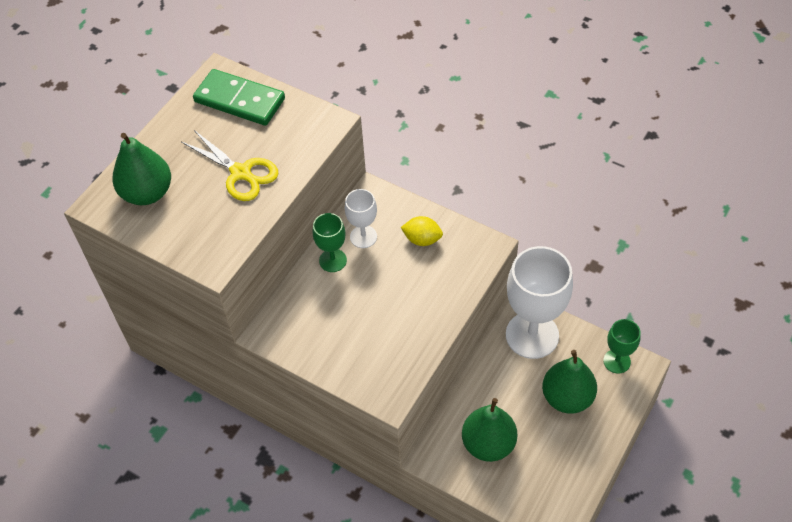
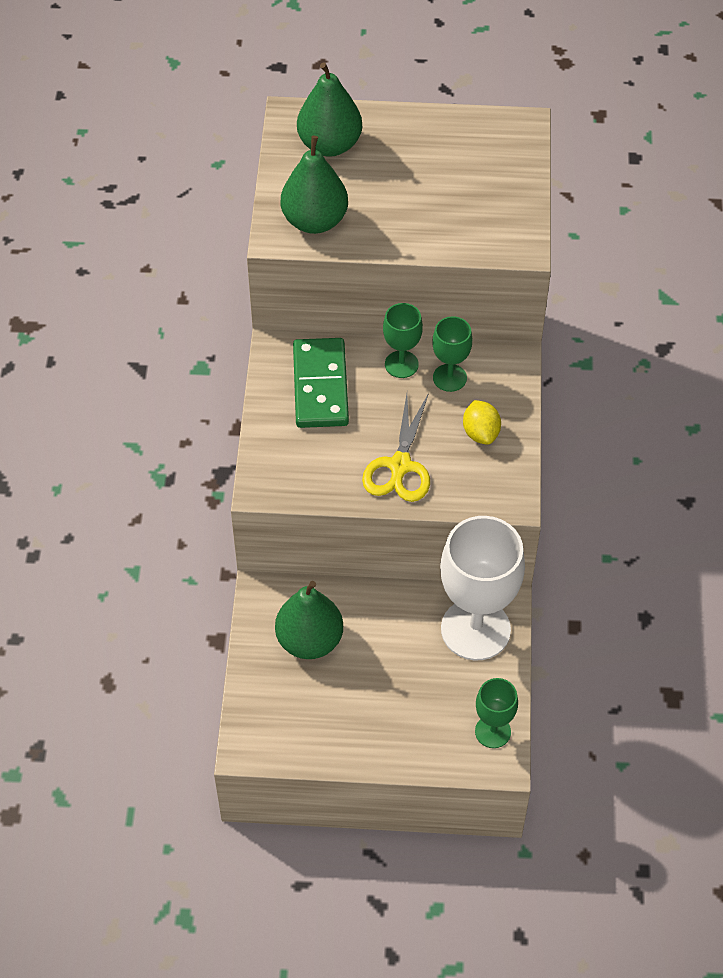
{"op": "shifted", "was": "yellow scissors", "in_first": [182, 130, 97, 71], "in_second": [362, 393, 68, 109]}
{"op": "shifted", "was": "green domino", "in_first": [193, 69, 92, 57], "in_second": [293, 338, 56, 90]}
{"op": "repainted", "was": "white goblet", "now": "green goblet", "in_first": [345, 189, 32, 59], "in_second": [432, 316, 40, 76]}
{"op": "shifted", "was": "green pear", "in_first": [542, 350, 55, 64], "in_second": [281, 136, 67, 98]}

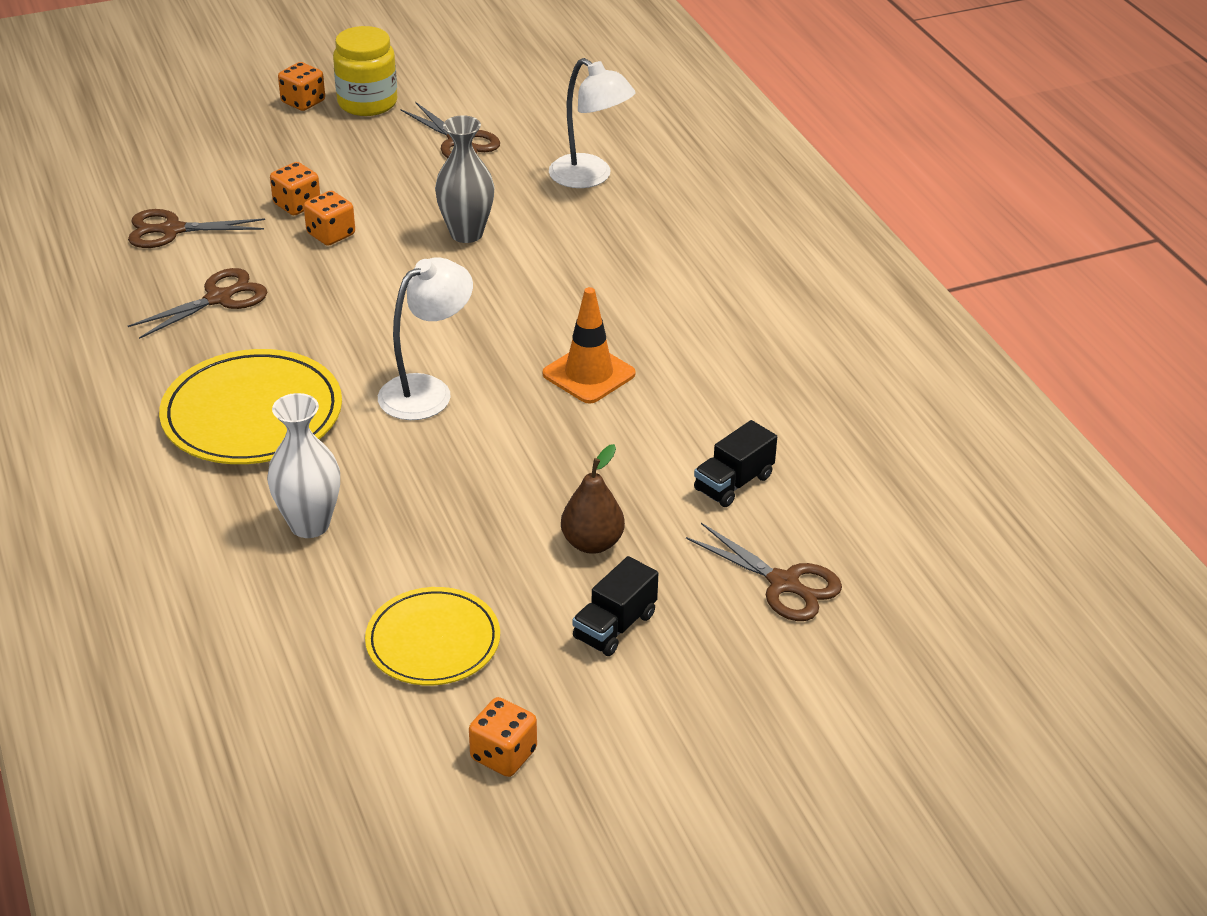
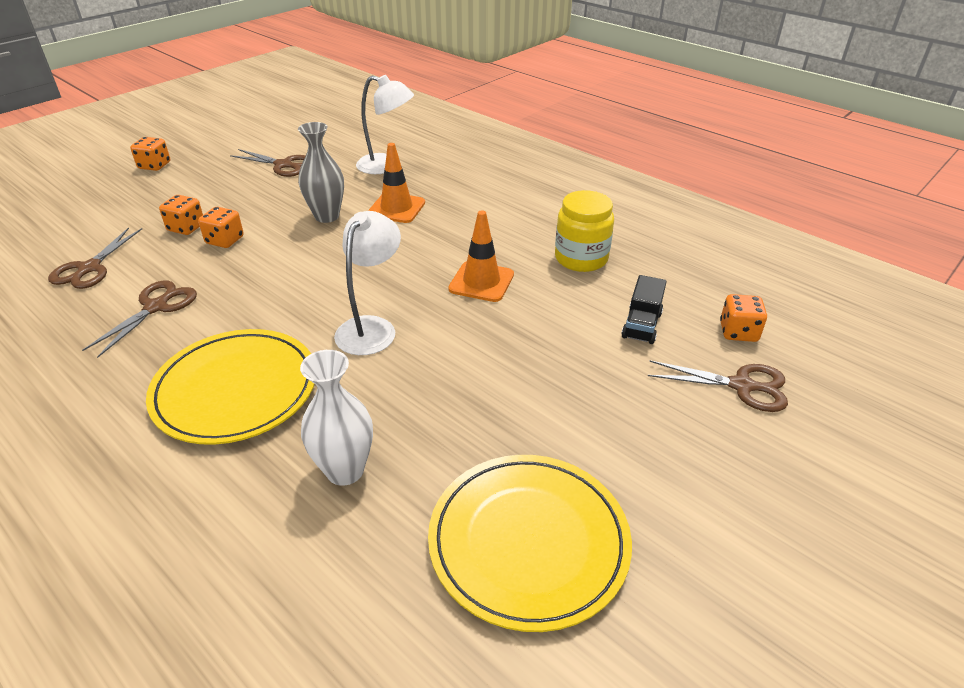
{"op": "rotated", "was": "brown scissors", "in_first": [128, 209, 137, 39], "in_second": [48, 227, 94, 62], "clockwise": -45}
{"op": "shifted", "was": "yellow jar", "in_first": [333, 26, 64, 90], "in_second": [555, 190, 59, 82]}
{"op": "scaled", "was": "yellow plate", "in_first": [365, 587, 135, 98], "in_second": [428, 455, 204, 177], "ratio": 1.53}
{"op": "shifted", "was": "orange dice", "in_first": [469, 697, 68, 80], "in_second": [720, 294, 47, 48]}
{"op": "gone", "was": "brown pear", "in_first": [561, 444, 64, 110]}
{"op": "gone", "was": "black truck", "in_first": [572, 556, 86, 100]}
{"op": "new", "now": "orange traffic cone", "in_second": [368, 143, 57, 80]}

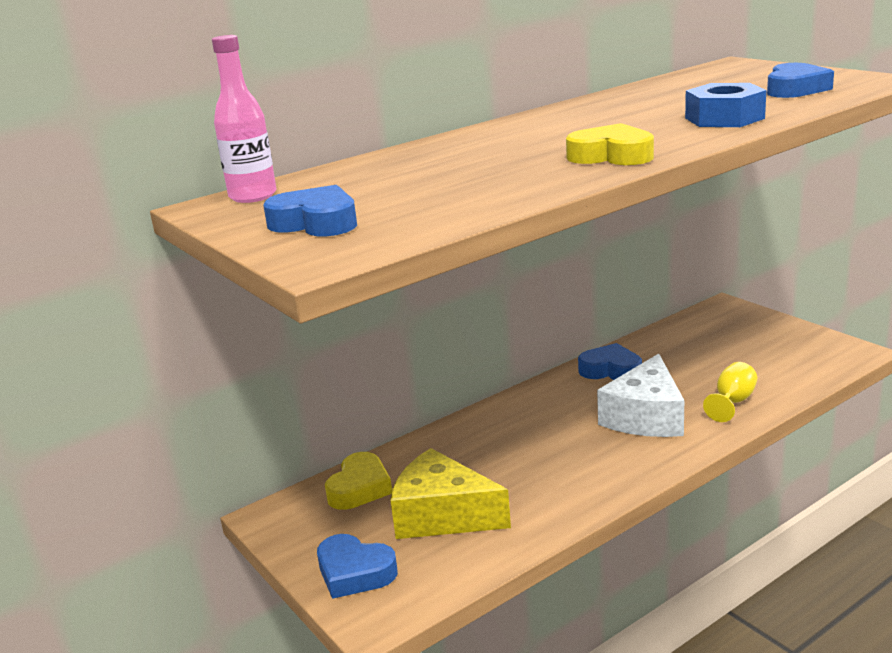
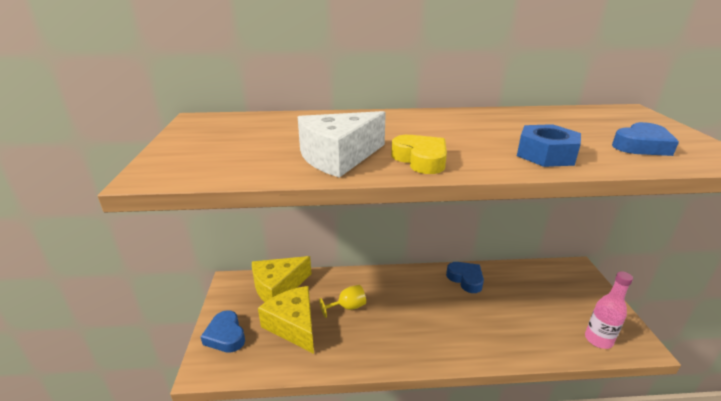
{"op": "shifted", "was": "pink bottle", "in_first": [212, 35, 65, 168], "in_second": [585, 271, 48, 78]}
{"op": "gone", "was": "blue heart", "in_first": [263, 185, 94, 51]}
{"op": "swapped", "was": "yellow heart", "now": "yellow cheese", "in_first": [325, 452, 67, 58], "in_second": [252, 256, 59, 46]}
{"op": "shifted", "was": "white cheese", "in_first": [597, 354, 87, 83], "in_second": [298, 111, 88, 67]}
{"op": "shifted", "was": "yellow goblet", "in_first": [703, 362, 54, 60], "in_second": [319, 285, 47, 33]}

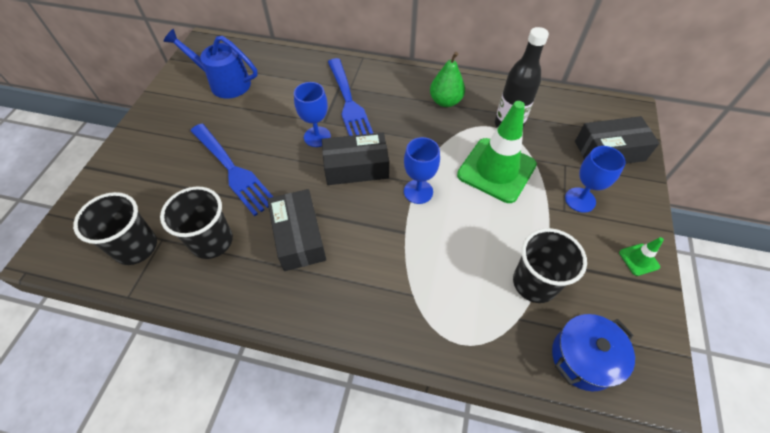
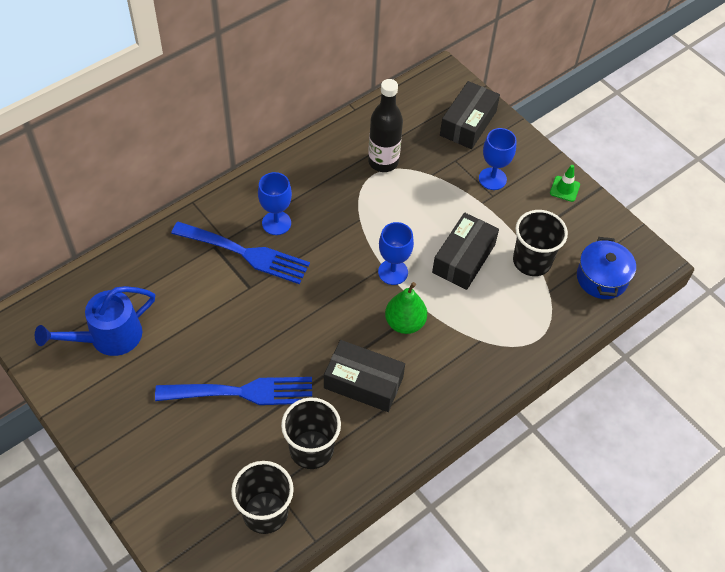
{"op": "shifted", "was": "blue goblet", "in_first": [294, 82, 37, 65], "in_second": [258, 172, 34, 63]}
{"op": "shifted", "was": "black box", "in_first": [322, 133, 67, 52], "in_second": [432, 213, 67, 77]}
{"op": "shifted", "was": "green pear", "in_first": [430, 52, 35, 55], "in_second": [385, 282, 42, 52]}
{"op": "gone", "was": "green traffic cone", "in_first": [457, 101, 80, 102]}

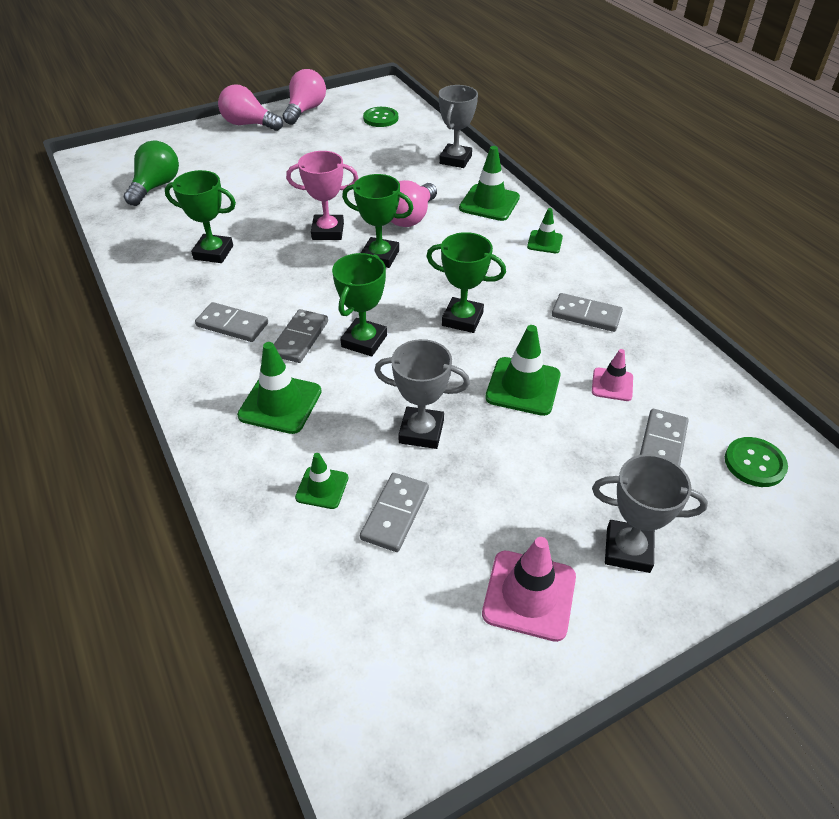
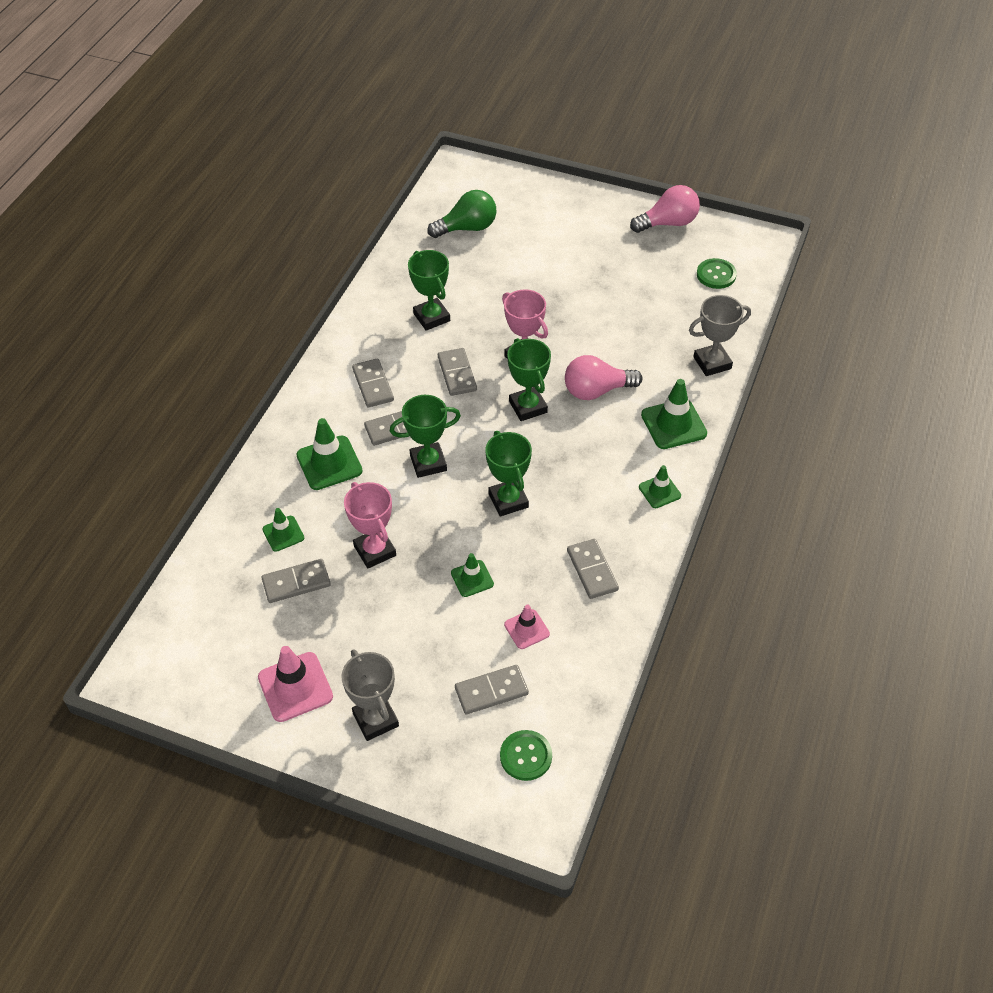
{"op": "gone", "was": "pink light bulb", "in_first": [218, 84, 65, 47]}
{"op": "repainted", "was": "grey trophy", "now": "pink trophy", "in_first": [374, 339, 96, 110], "in_second": [344, 482, 52, 86]}
{"op": "scaled", "was": "green traffic cone", "in_first": [485, 325, 76, 91], "in_second": [451, 553, 43, 44], "ratio": 0.6}
{"op": "new", "now": "grey domino", "in_second": [438, 348, 39, 48]}

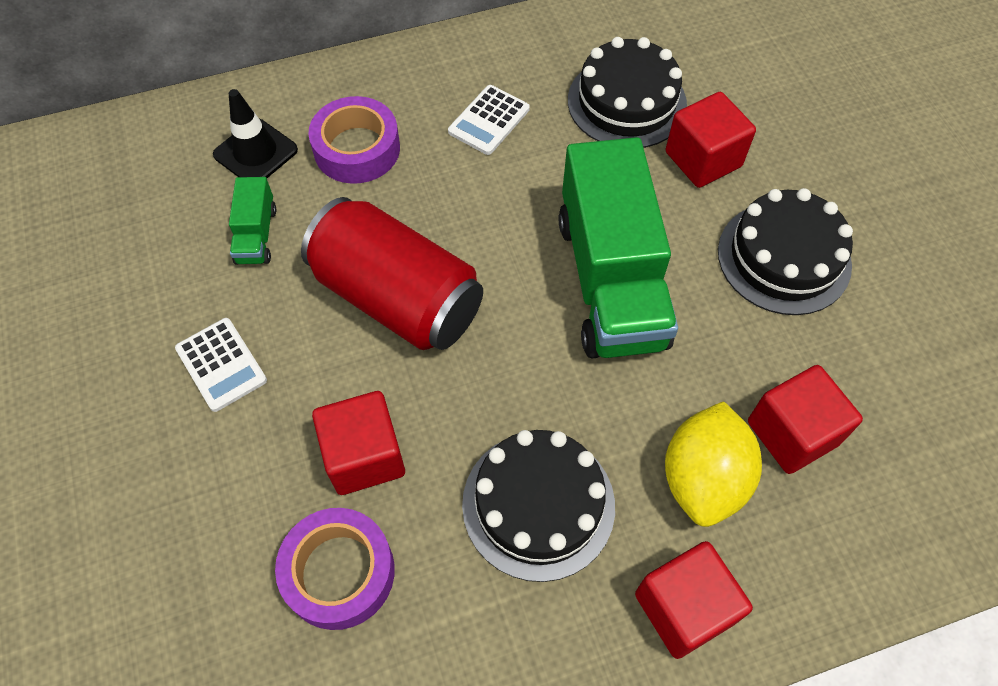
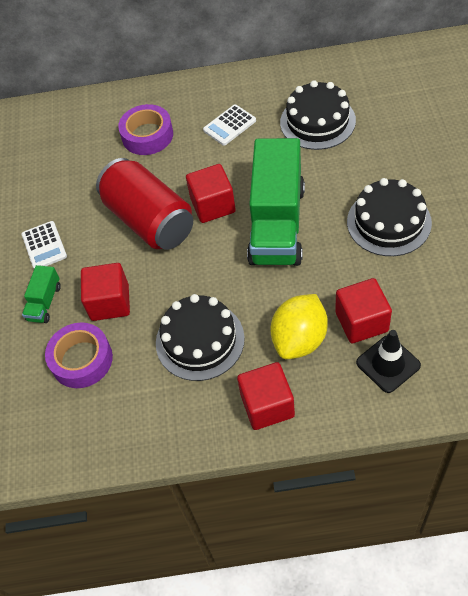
{"op": "shifted", "was": "black traffic cone", "in_first": [213, 89, 85, 89], "in_second": [356, 330, 65, 63]}
{"op": "shifted", "was": "green truck", "in_first": [229, 177, 47, 87], "in_second": [22, 265, 39, 58]}
{"op": "shifted", "was": "red cube", "in_first": [666, 92, 90, 96], "in_second": [186, 164, 50, 59]}

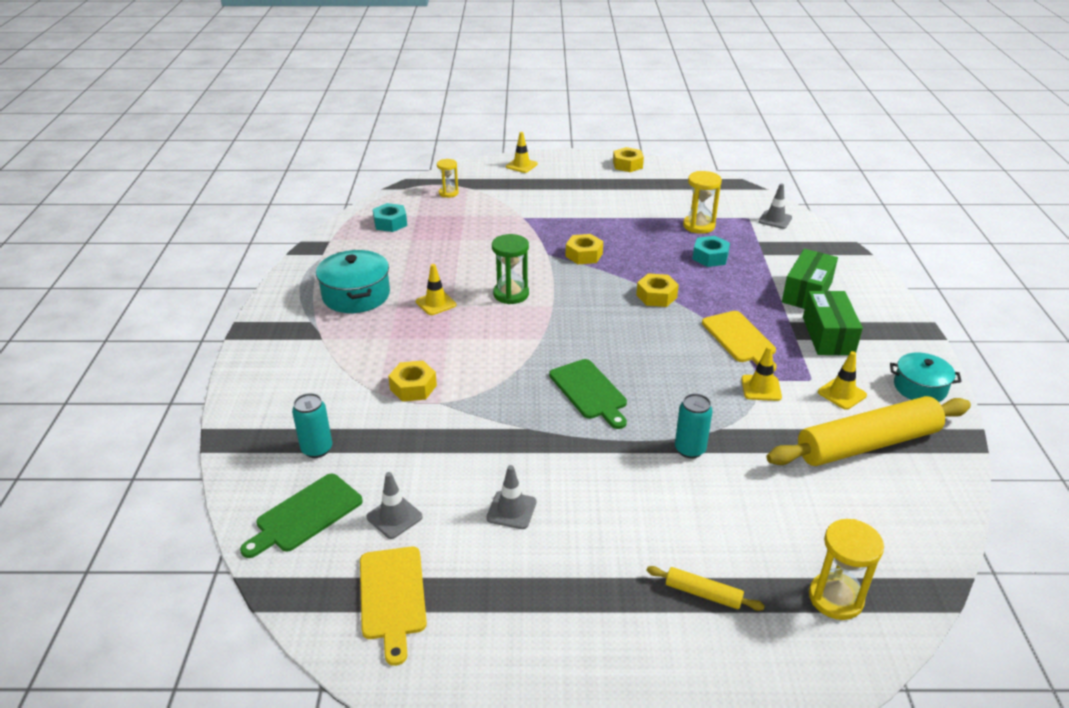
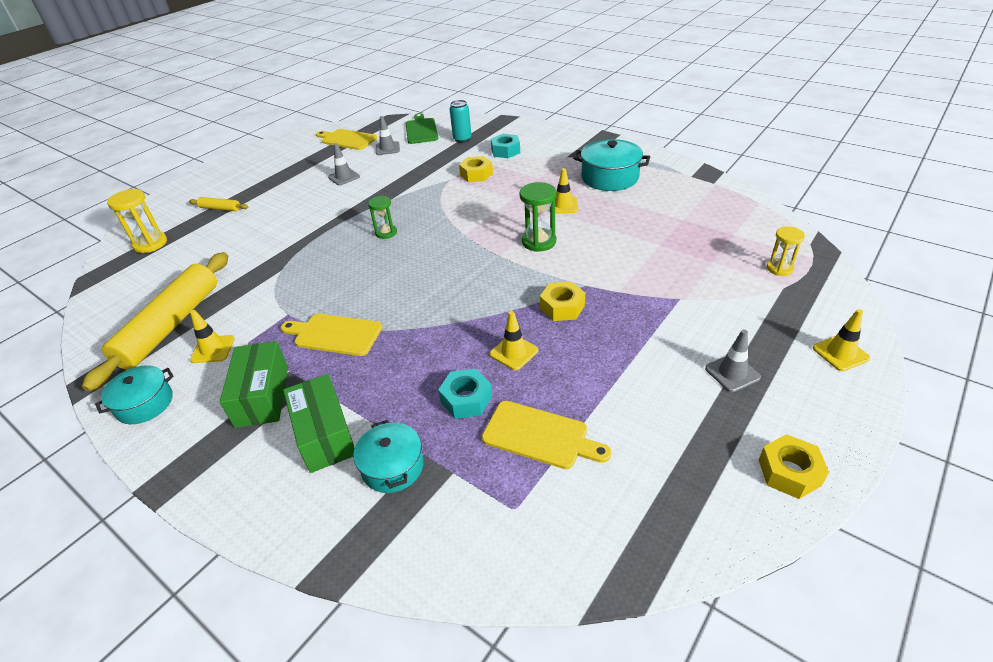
{"op": "shifted", "was": "turquoise nut", "in_first": [373, 203, 34, 29], "in_second": [491, 134, 29, 24]}
{"op": "swapped", "was": "green cutting board", "now": "green hourglass", "in_first": [549, 359, 78, 70], "in_second": [368, 196, 29, 43]}
{"op": "gone", "was": "yellow nut", "in_first": [636, 273, 43, 34]}
{"op": "rotated", "was": "yellow rolling pin", "in_first": [647, 566, 118, 45], "in_second": [189, 197, 59, 14], "clockwise": 45}
{"op": "gone", "was": "turquoise can", "in_first": [675, 394, 38, 65]}
{"op": "swapped", "was": "yellow hourglass", "now": "yellow cutting board", "in_first": [683, 171, 39, 63], "in_second": [482, 401, 130, 68]}
{"op": "shifted", "was": "yellow traffic cone", "in_first": [741, 346, 41, 55], "in_second": [490, 311, 48, 59]}
{"op": "shifted", "was": "grey traffic cone", "in_first": [759, 183, 33, 46], "in_second": [705, 330, 56, 62]}
{"op": "rotated", "was": "green box", "in_first": [803, 291, 60, 64], "in_second": [220, 341, 68, 87], "clockwise": 45}
{"op": "new", "now": "turquoise pot", "in_second": [353, 420, 71, 73]}

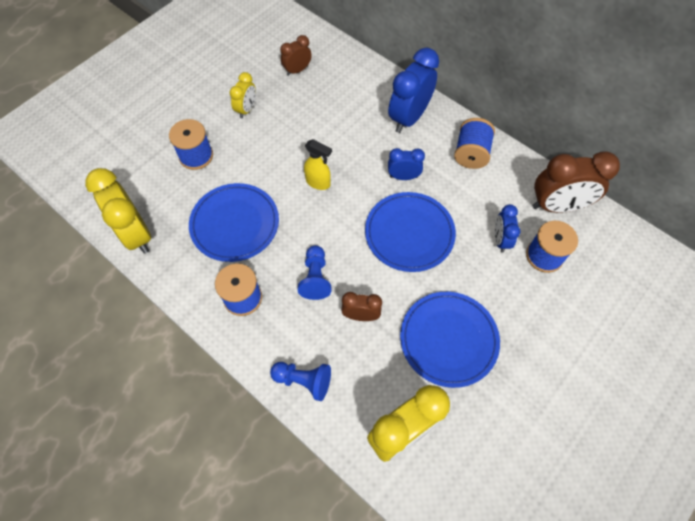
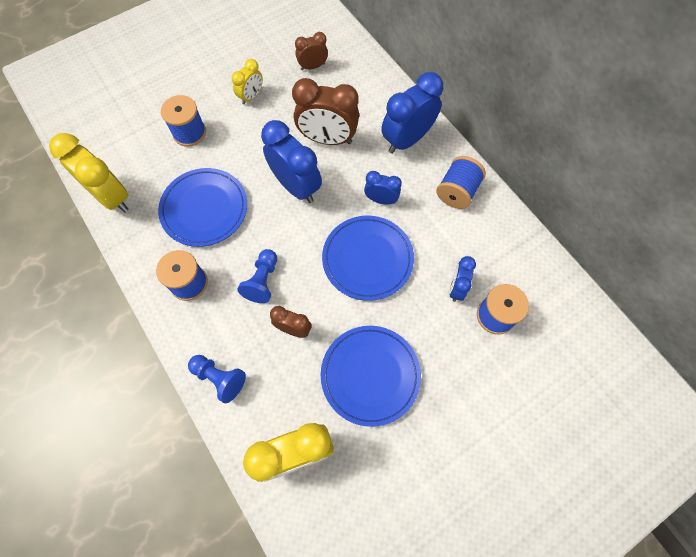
{"op": "rotated", "was": "yellow clock", "in_first": [85, 168, 66, 86], "in_second": [49, 133, 80, 79], "clockwise": 150}
{"op": "swapped", "was": "yellow spray bottle", "now": "blue clock", "in_first": [304, 139, 28, 51], "in_second": [261, 120, 61, 83]}
{"op": "shifted", "was": "brown clock", "in_first": [533, 152, 87, 61], "in_second": [292, 78, 67, 67]}

